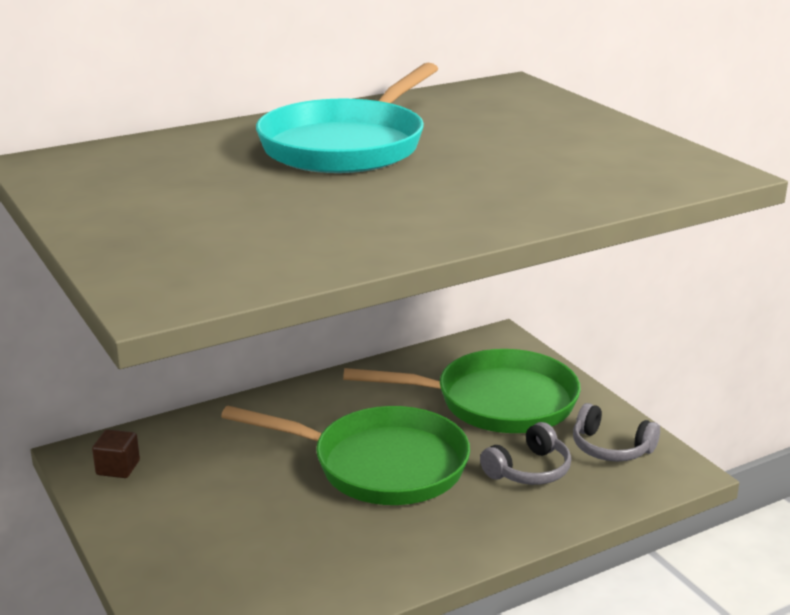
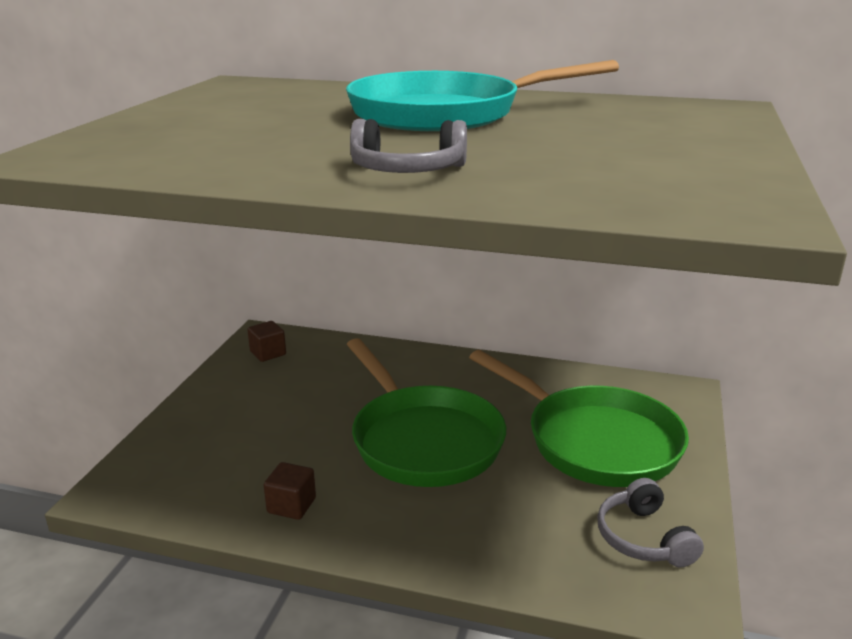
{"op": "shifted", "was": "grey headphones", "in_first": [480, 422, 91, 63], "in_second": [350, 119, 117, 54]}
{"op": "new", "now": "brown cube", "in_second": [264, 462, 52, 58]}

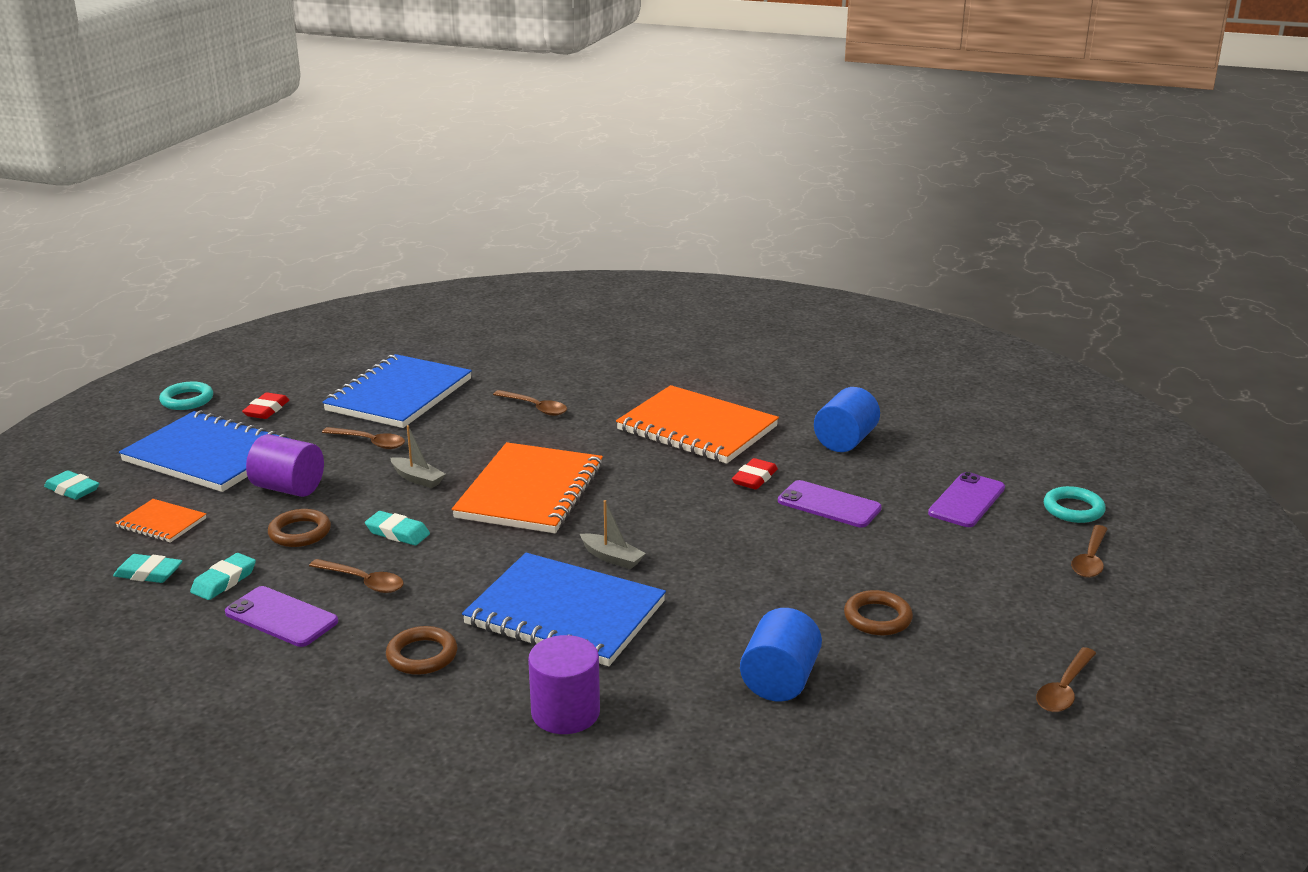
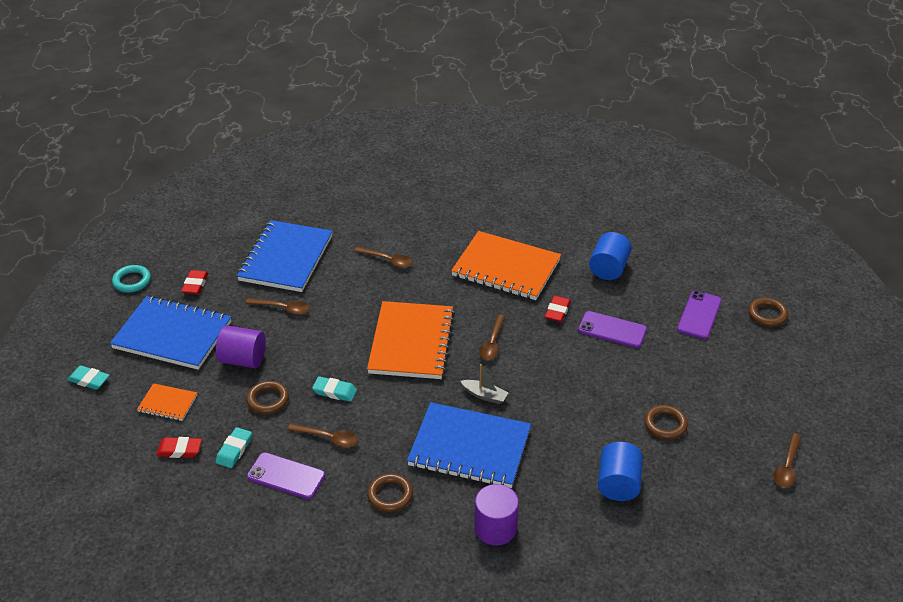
{"op": "repainted", "was": "turquoise eraser", "now": "red eraser", "in_first": [113, 554, 69, 29], "in_second": [156, 437, 46, 21]}
{"op": "gone", "was": "grey boat", "in_first": [391, 425, 54, 63]}
{"op": "repainted", "was": "turquoise ring", "now": "brown ring", "in_first": [1044, 486, 62, 37], "in_second": [748, 297, 40, 30]}
{"op": "shifted", "was": "brown spoon", "in_first": [1071, 525, 36, 53], "in_second": [479, 315, 26, 45]}

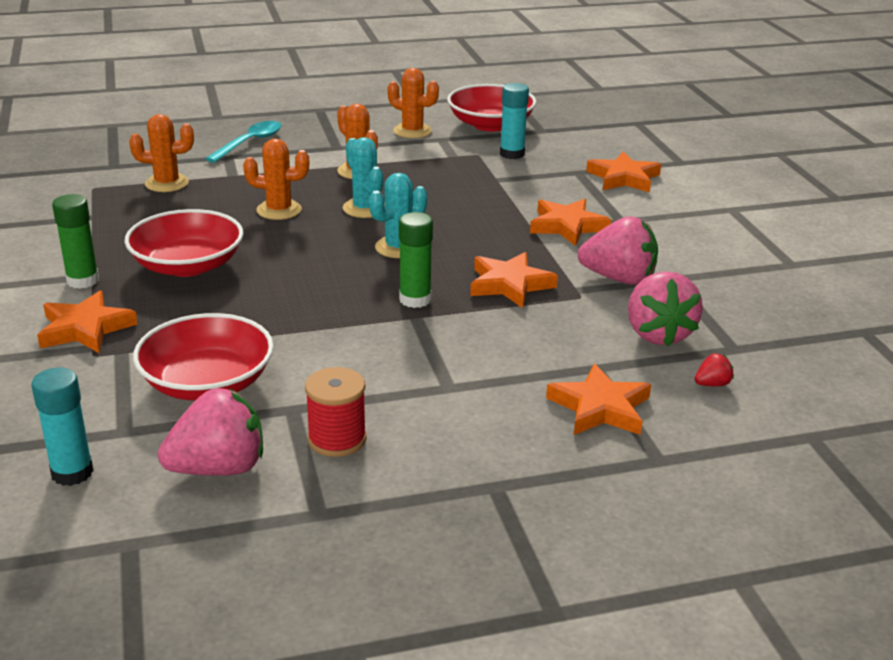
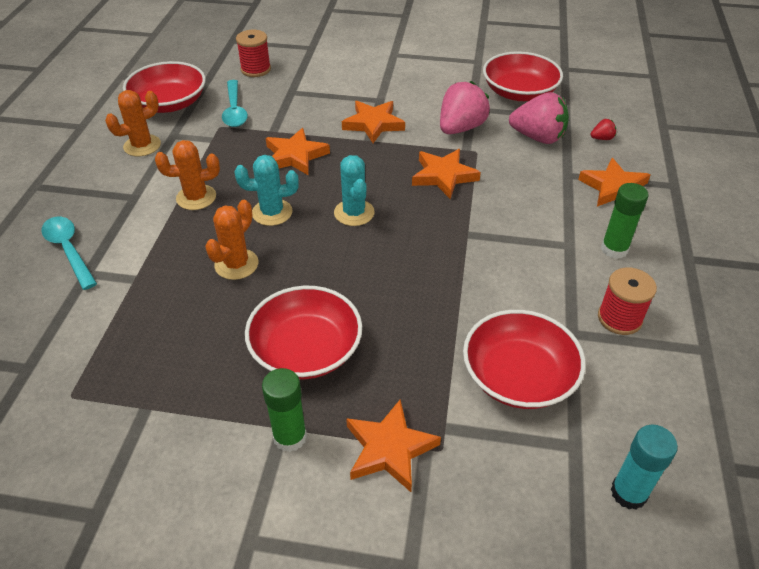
{"op": "gone", "was": "orange cactus", "in_first": [129, 114, 65, 78]}
{"op": "gone", "was": "pink strawberry", "in_first": [158, 388, 105, 88]}
{"op": "shifted", "was": "green glue stick", "in_first": [399, 212, 34, 96], "in_second": [601, 183, 48, 76]}
{"op": "swapped", "was": "turquoise glue stick", "now": "turquoise spoon", "in_first": [500, 83, 29, 76], "in_second": [222, 80, 26, 47]}
{"op": "shifted", "was": "orange star", "in_first": [586, 152, 75, 41], "in_second": [266, 128, 64, 48]}
{"op": "rotated", "was": "red strawberry", "in_first": [695, 353, 39, 33], "in_second": [591, 119, 25, 21], "clockwise": 75}
{"op": "new", "now": "red spool", "in_second": [236, 30, 35, 47]}
{"op": "new", "now": "red bowl", "in_second": [483, 51, 80, 50]}

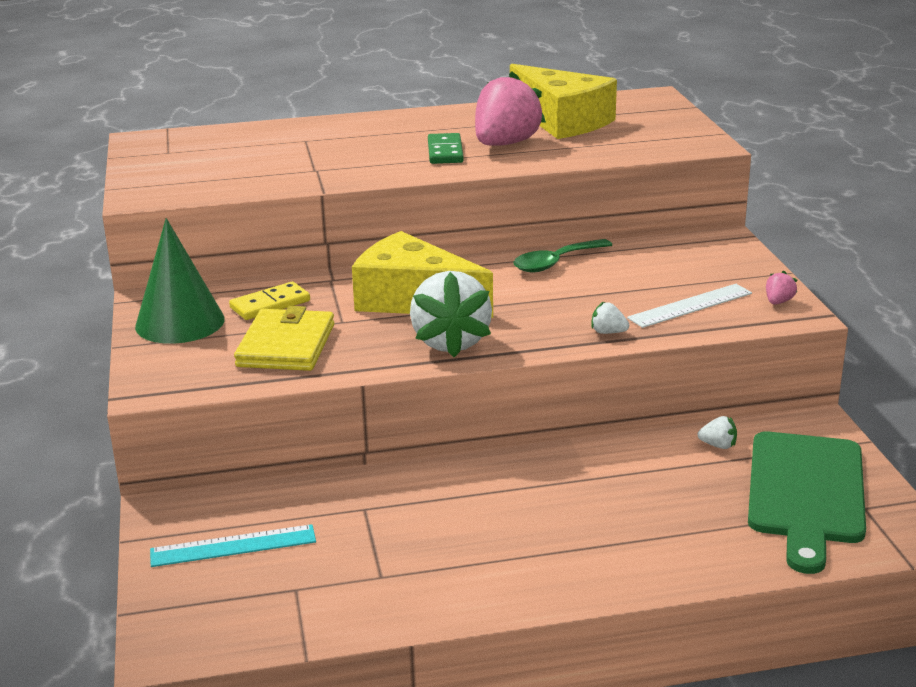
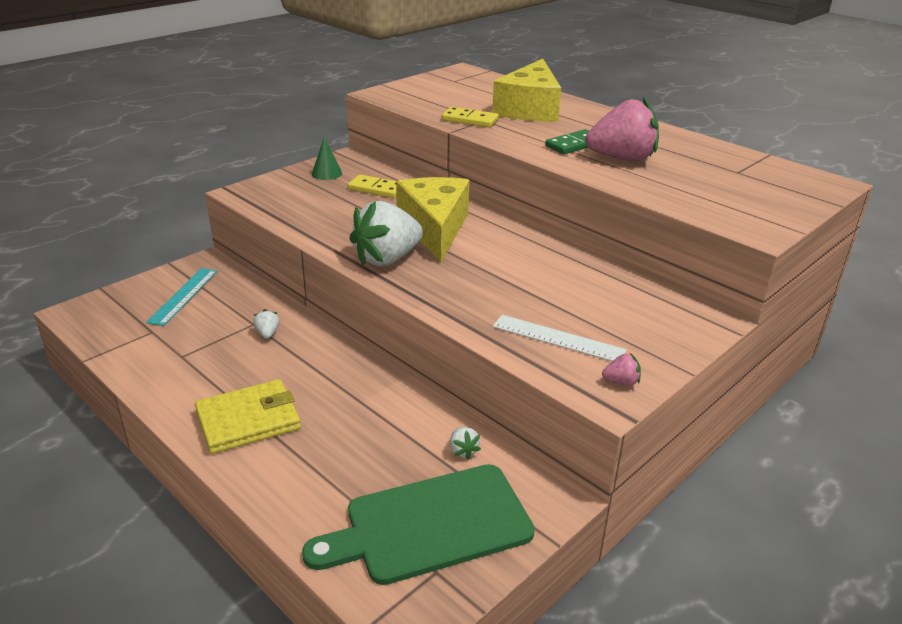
{"op": "scaled", "was": "green cone", "in_first": [135, 218, 90, 126], "in_second": [312, 137, 30, 43], "ratio": 0.51}
{"op": "rotated", "was": "turquoise ruler", "in_first": [150, 524, 166, 43], "in_second": [146, 268, 72, 58], "clockwise": 60}
{"op": "shifted", "was": "yellow wallet", "in_first": [234, 306, 100, 65], "in_second": [195, 379, 106, 75]}
{"op": "shifted", "was": "yellow cheese", "in_first": [510, 64, 107, 75], "in_second": [492, 59, 69, 63]}
{"op": "gone", "was": "green spoon", "in_first": [514, 239, 98, 33]}
{"op": "shifted", "was": "white strawberry", "in_first": [591, 301, 38, 33], "in_second": [253, 309, 26, 30]}
{"op": "new", "now": "yellow domino", "in_second": [442, 107, 57, 20]}

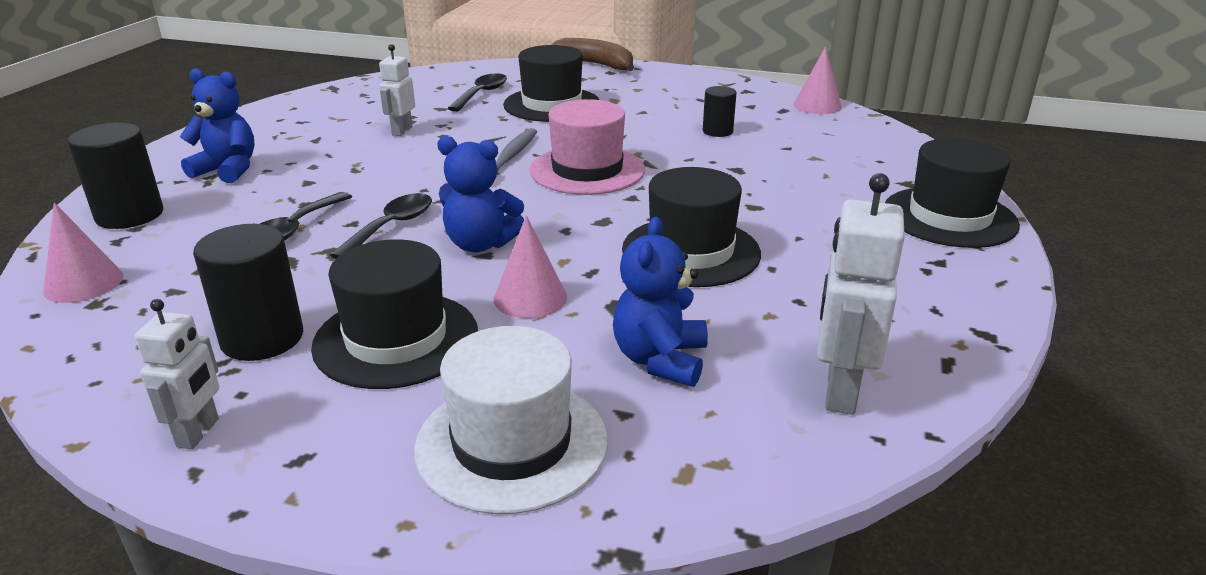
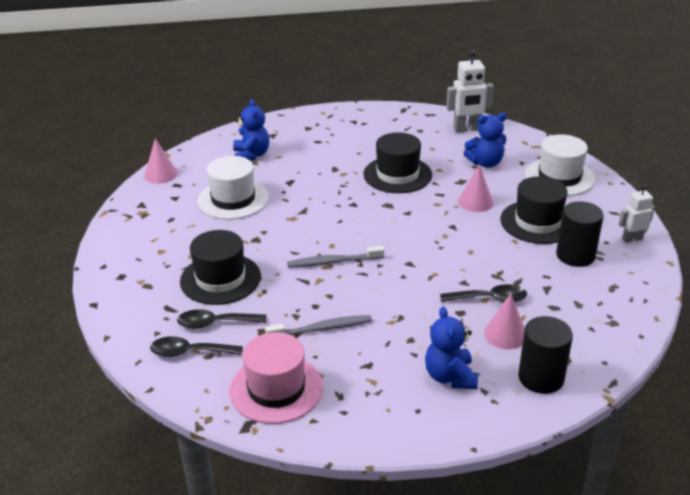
{"op": "shifted", "was": "pink cone", "in_first": [43, 202, 80, 101], "in_second": [484, 293, 41, 56]}
{"op": "shifted", "was": "black spoon", "in_first": [330, 193, 102, 66], "in_second": [150, 336, 93, 21]}
{"op": "swapped", "was": "white robot", "now": "grey toothbrush", "in_first": [379, 44, 36, 92], "in_second": [265, 315, 107, 20]}
{"op": "shifted", "was": "blue teddy bear", "in_first": [437, 136, 87, 116], "in_second": [233, 99, 36, 62]}
{"op": "shifted", "was": "pink hat", "in_first": [530, 99, 115, 96], "in_second": [229, 332, 94, 92]}
{"op": "gone", "was": "brown banana", "in_first": [552, 38, 82, 33]}
{"op": "swapped", "was": "black cylinder", "now": "white hat", "in_first": [703, 86, 34, 51], "in_second": [197, 156, 72, 64]}
{"op": "gone", "was": "black hat", "in_first": [885, 138, 135, 110]}

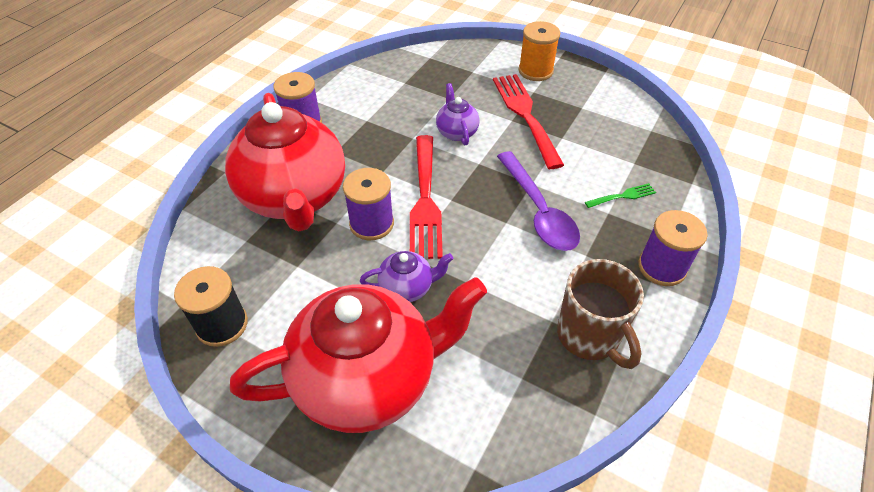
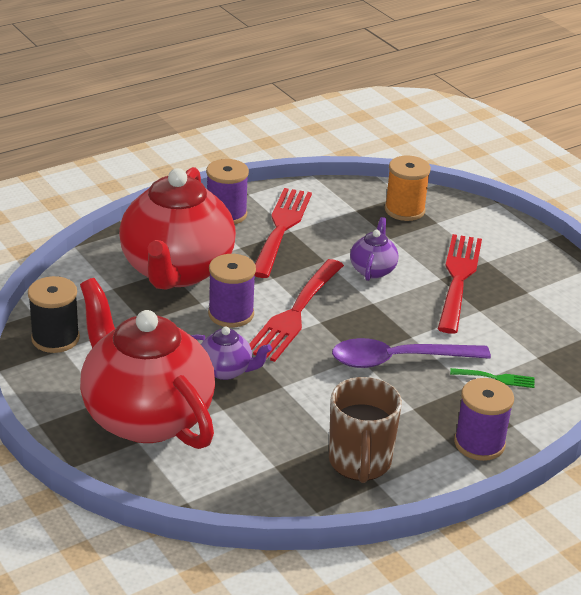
{"op": "rotated", "was": "red teapot", "in_first": [230, 277, 257, 156], "in_second": [80, 278, 135, 171], "clockwise": -135}
{"op": "rotated", "was": "purple spoon", "in_first": [497, 151, 83, 100], "in_second": [332, 338, 159, 30], "clockwise": 75}
{"op": "shifted", "was": "orange spool", "in_first": [518, 21, 42, 60], "in_second": [385, 156, 46, 65]}
{"op": "new", "now": "red fork", "in_second": [255, 188, 57, 90]}

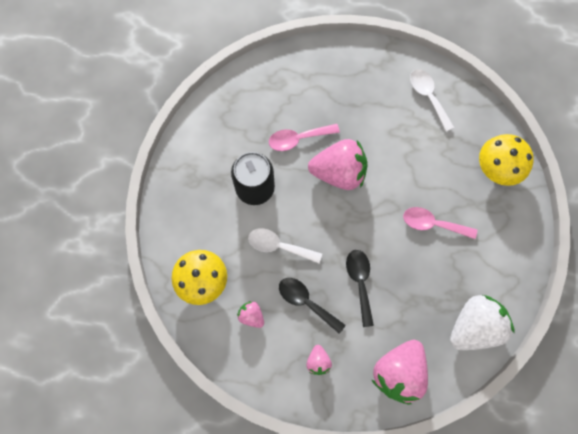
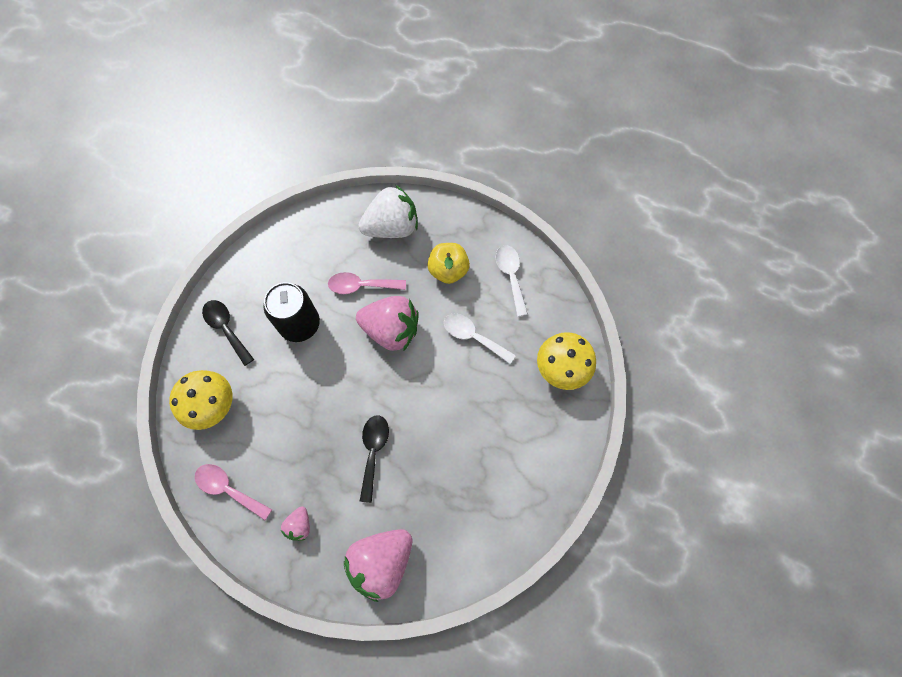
{"op": "gone", "was": "pink strawberry", "in_first": [237, 301, 27, 27]}
{"op": "shifted", "was": "white spoon", "in_first": [248, 228, 74, 35], "in_second": [444, 313, 72, 51]}
{"op": "shifted", "was": "black spoon", "in_first": [279, 278, 67, 56], "in_second": [202, 300, 52, 66]}
{"op": "shifted", "was": "pink spoon", "in_first": [403, 207, 74, 32], "in_second": [195, 464, 77, 56]}
{"op": "shifted", "was": "white strawberry", "in_first": [450, 295, 64, 55], "in_second": [358, 185, 60, 53]}
{"op": "new", "now": "yellow apple", "in_second": [427, 243, 43, 41]}

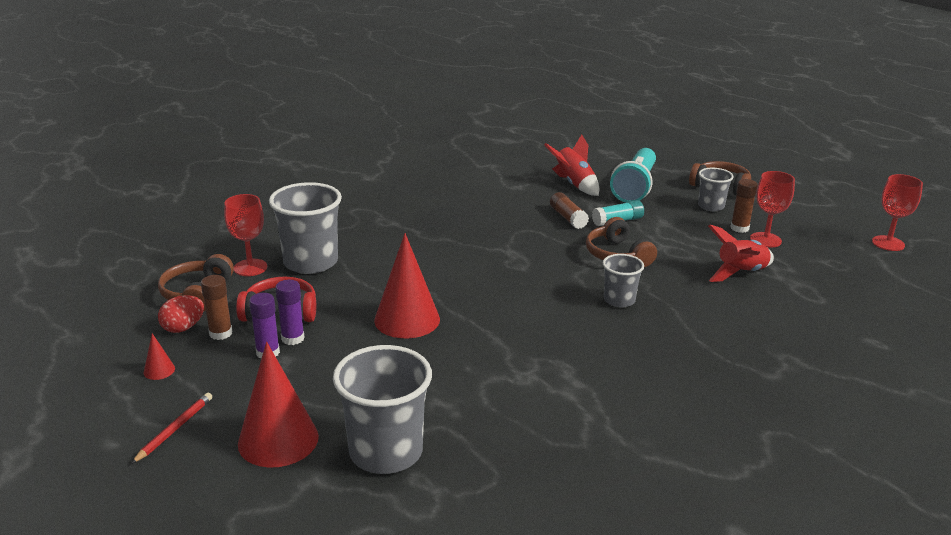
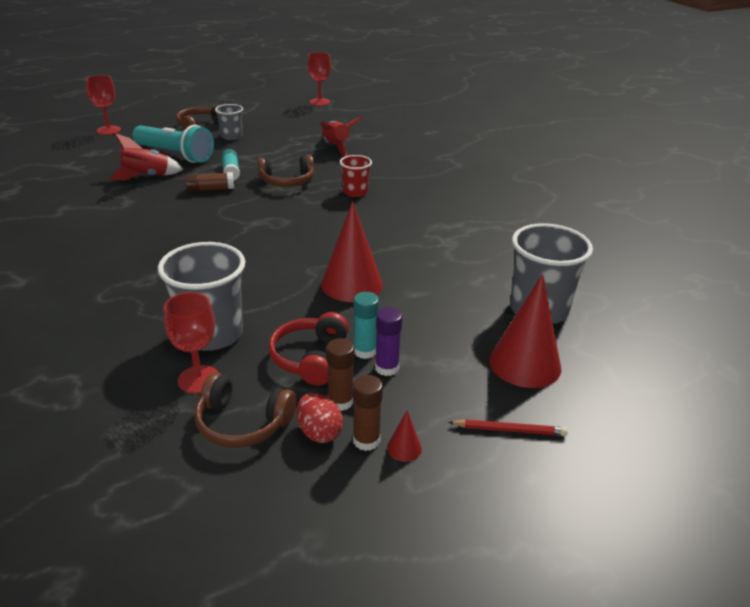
{"op": "rotated", "was": "red pencil", "in_first": [131, 393, 81, 71], "in_second": [448, 419, 120, 17], "clockwise": 150}
{"op": "repainted", "was": "purple glue stick", "now": "turquoise glue stick", "in_first": [275, 280, 30, 65], "in_second": [353, 292, 26, 67]}
{"op": "repainted", "was": "grey cup", "now": "red cup", "in_first": [603, 254, 41, 53], "in_second": [340, 155, 32, 42]}
{"op": "shifted", "was": "brown glue stick", "in_first": [731, 179, 27, 54], "in_second": [353, 375, 30, 76]}
{"op": "shifted", "was": "red goblet", "in_first": [750, 171, 45, 77], "in_second": [85, 75, 36, 60]}

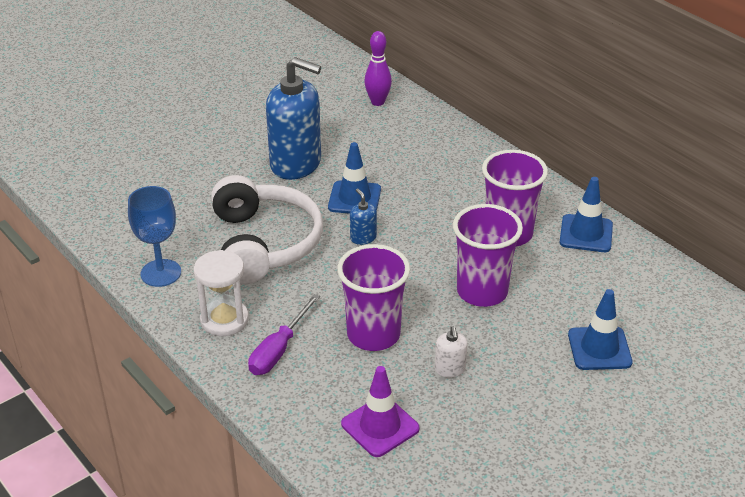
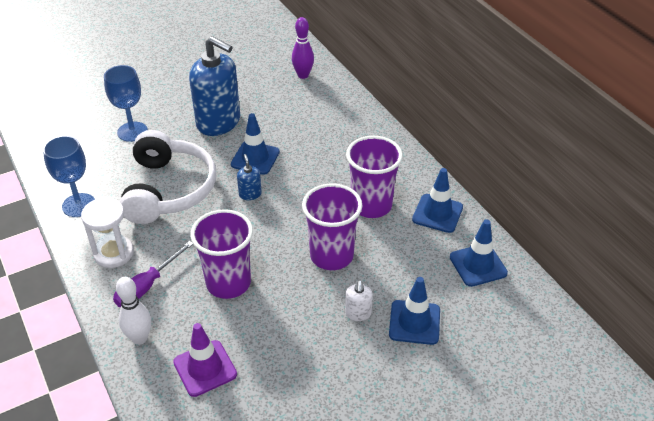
{"op": "shifted", "was": "white soap dispenser", "in_first": [435, 326, 33, 52], "in_second": [345, 281, 28, 40]}
{"op": "new", "now": "blue goblet", "in_second": [104, 65, 44, 77]}
{"op": "new", "now": "white bowling pin", "in_second": [116, 277, 35, 68]}
{"op": "new", "now": "blue traffic cone", "in_second": [450, 219, 58, 68]}

